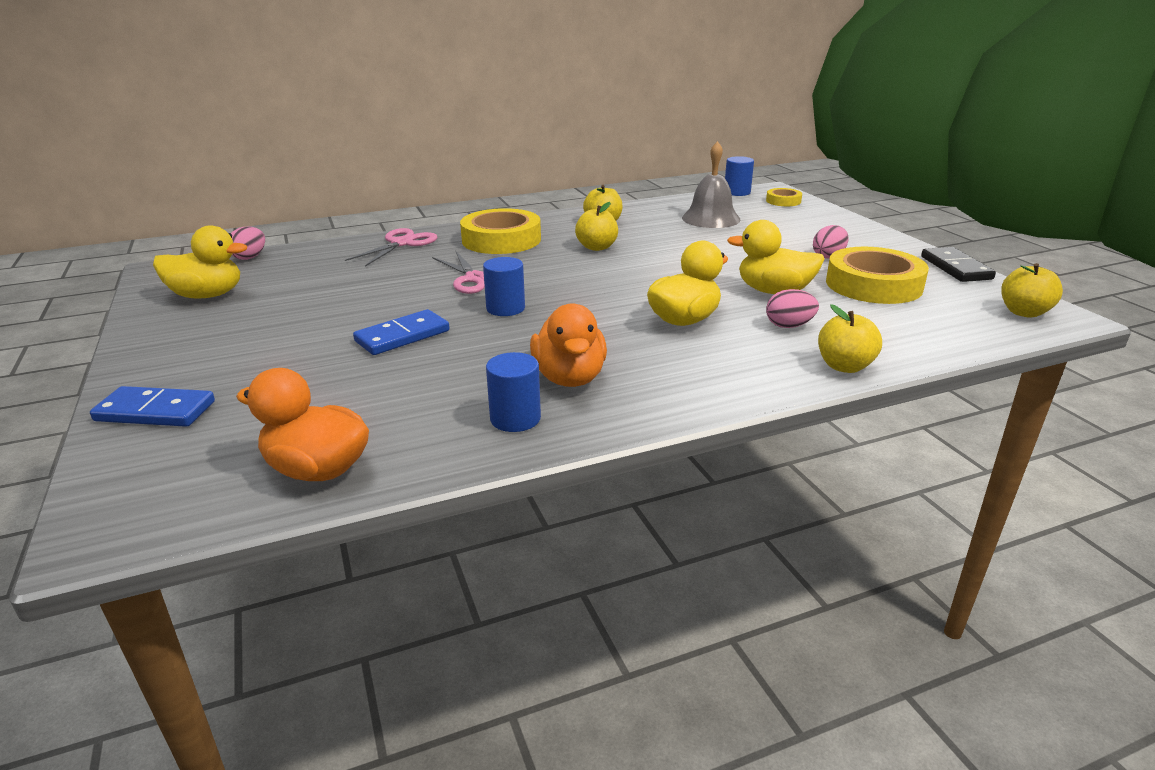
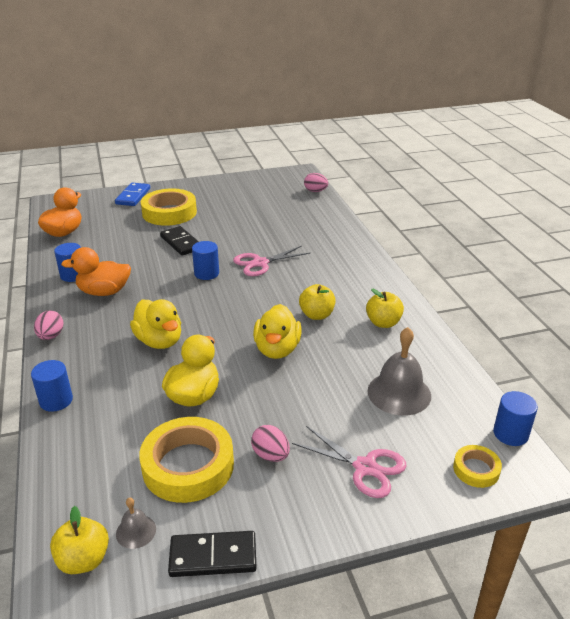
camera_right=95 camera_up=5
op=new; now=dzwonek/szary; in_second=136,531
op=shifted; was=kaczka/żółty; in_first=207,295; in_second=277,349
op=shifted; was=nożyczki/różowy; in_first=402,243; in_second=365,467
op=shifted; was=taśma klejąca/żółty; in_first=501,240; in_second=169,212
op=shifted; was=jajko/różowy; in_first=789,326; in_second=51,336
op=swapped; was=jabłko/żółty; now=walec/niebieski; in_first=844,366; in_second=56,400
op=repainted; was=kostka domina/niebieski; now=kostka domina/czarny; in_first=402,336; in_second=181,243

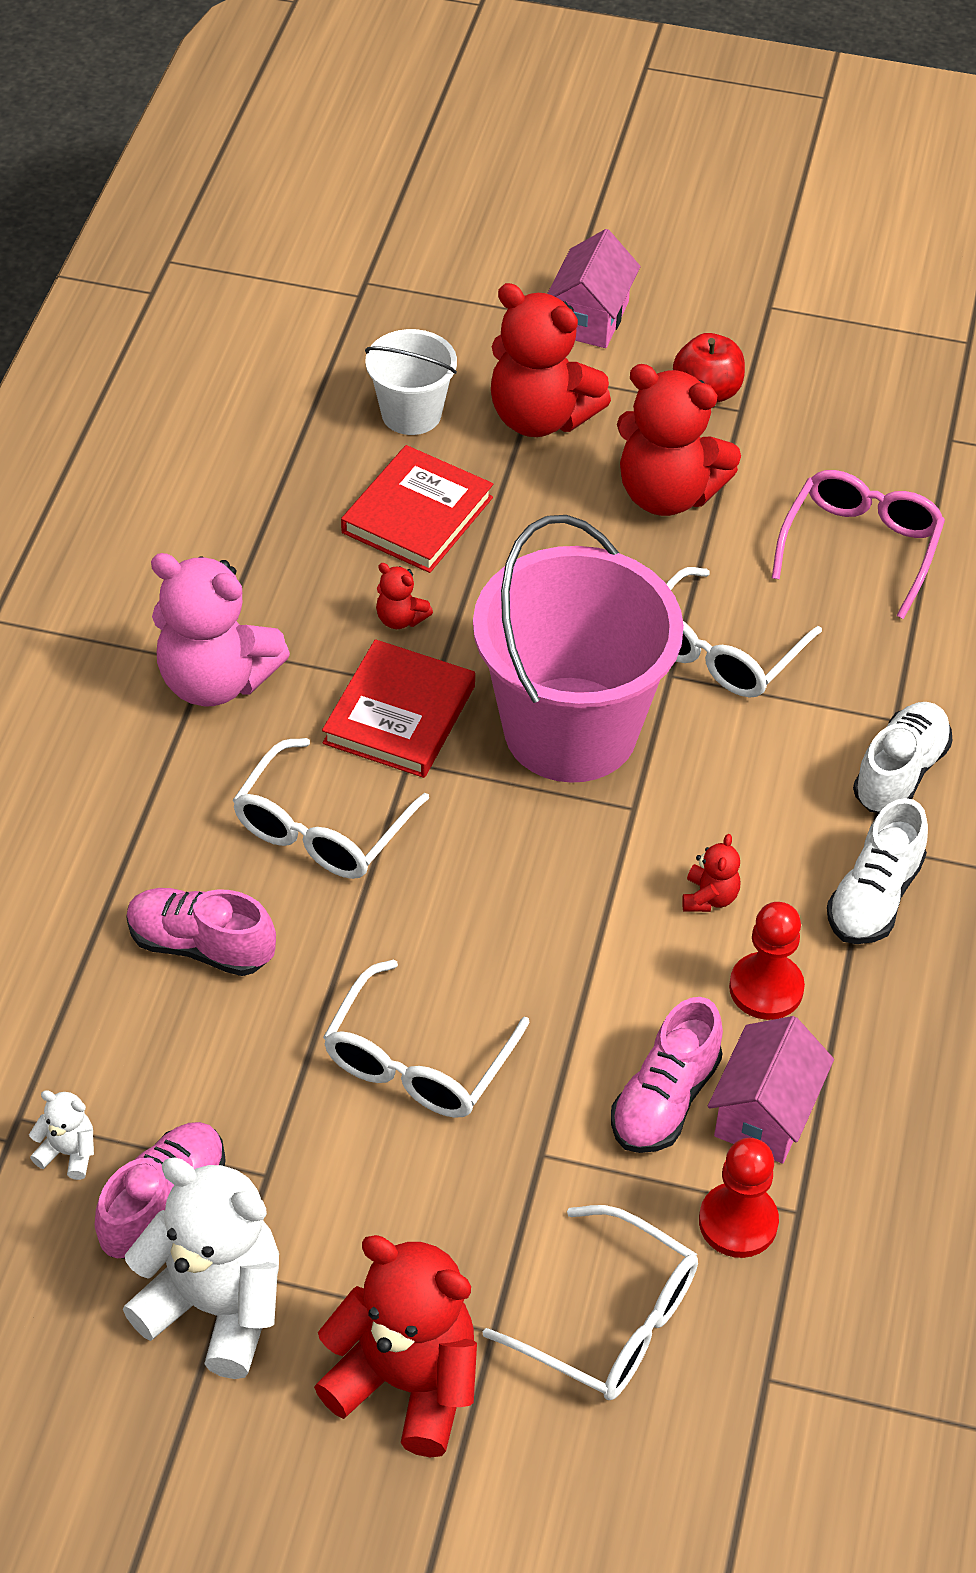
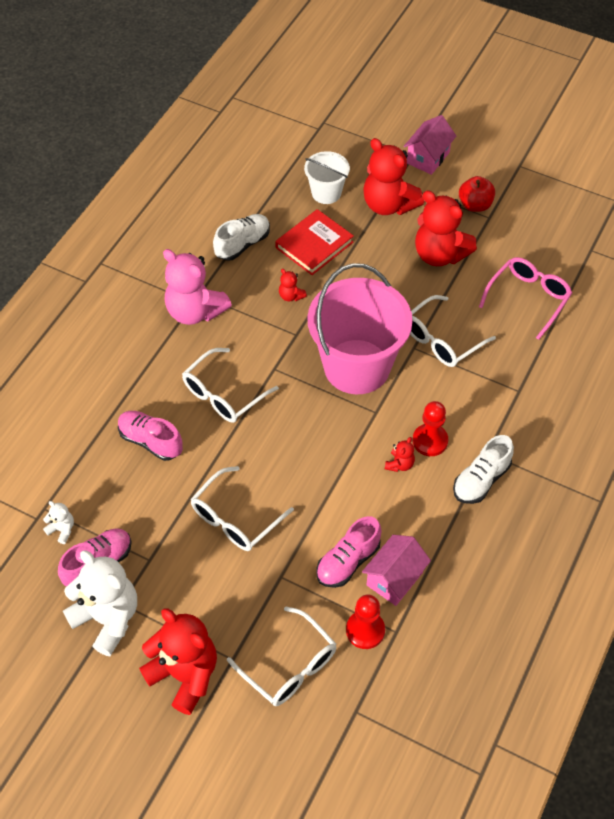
camera_right=15 camera_up=5
op=gone; was=książka/czerwony; in_first=399,715
op=shifted; was=pionek/czerwony; in_first=766,988; in_second=430,441
op=shifted; was=but/biały; in_first=900,772; in_second=242,244

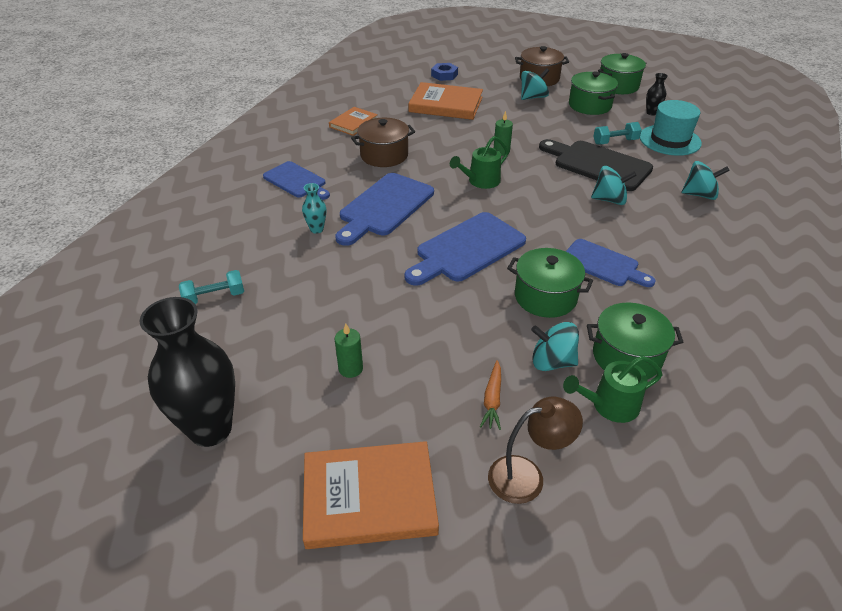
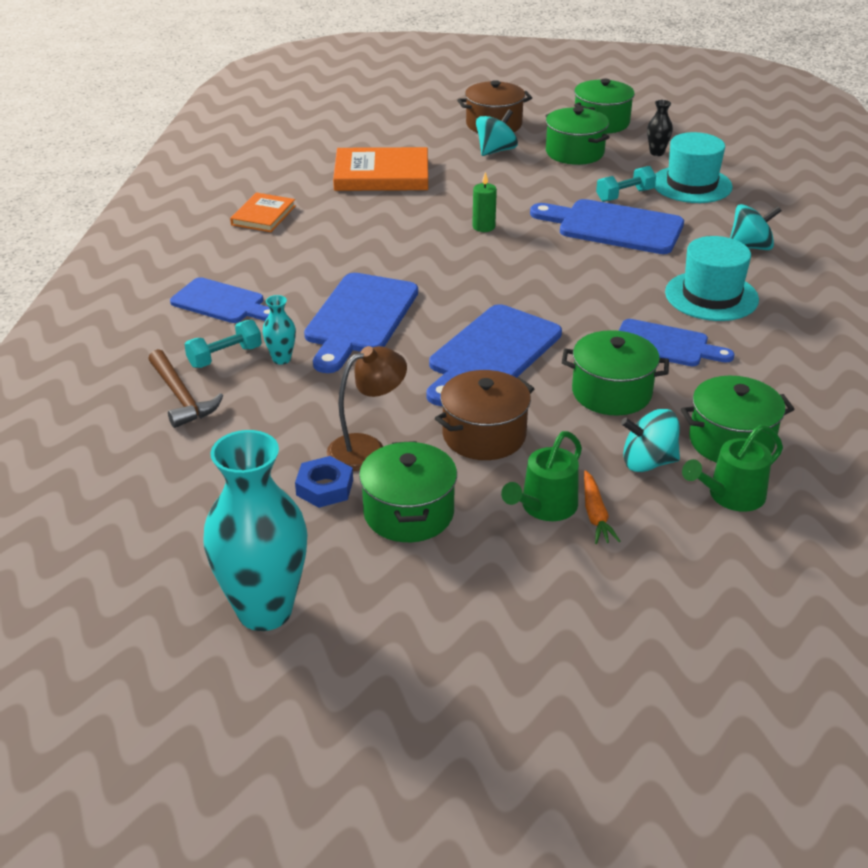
camera_right=-15 camera_up=-5
op=gone; was=książka/pomarańczowy; in_first=369,497
op=gone; was=bączek/turkusowy; in_first=609,200
op=new; now=młotek/brązowy; in_second=181,397
op=new; now=kapelusz/turkusowy; in_second=711,296
op=shifted; was=hantel/turkusowy; in_first=214,297; in_second=225,357
op=shifted; was=garnek/brązowy; in_first=384,155; in_second=484,435
op=shifted; was=nakrętka/niebieski; in_first=444,75; in_second=324,487
op=shifted; was=konewka/zielony; in_first=481,181; in_second=545,507
op=shifted; was=lampka/brązowy; in_first=527,476; in_second=367,448
op=swapped; was=świeca/zielony; now=garnek/zielony; in_first=350,368; in_second=408,513
op=repainted; was=wazon/czarny; now=wazon/turkusowy; in_first=210,429; in_second=264,611
op=repainted; was=deska do krojenia/czarny; now=deska do krojenia/niebieski; in_first=598,164; in_second=614,227

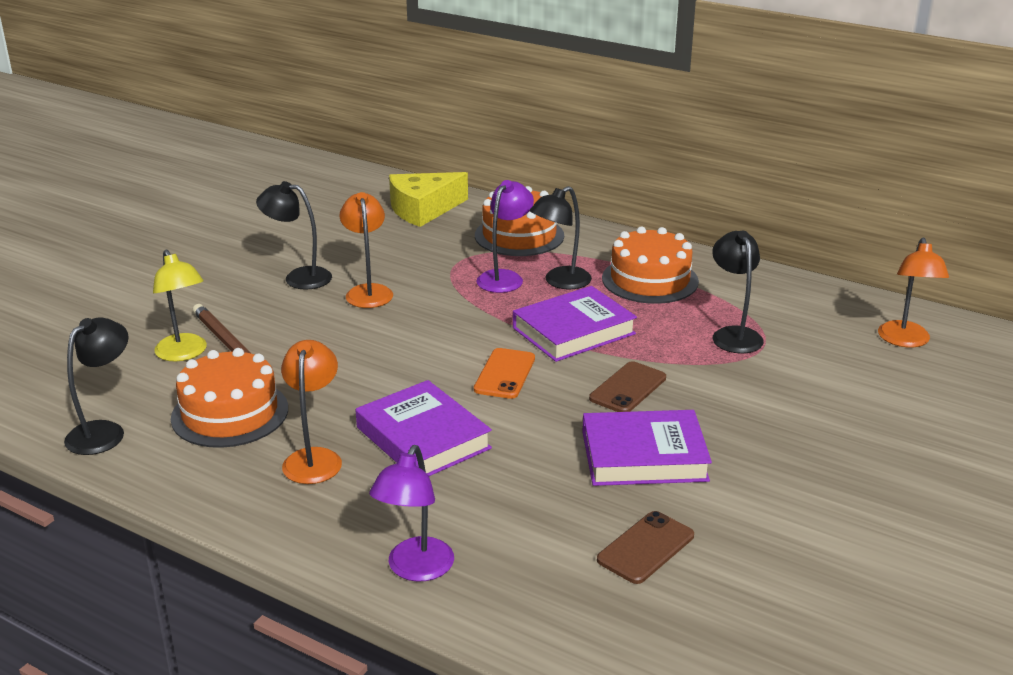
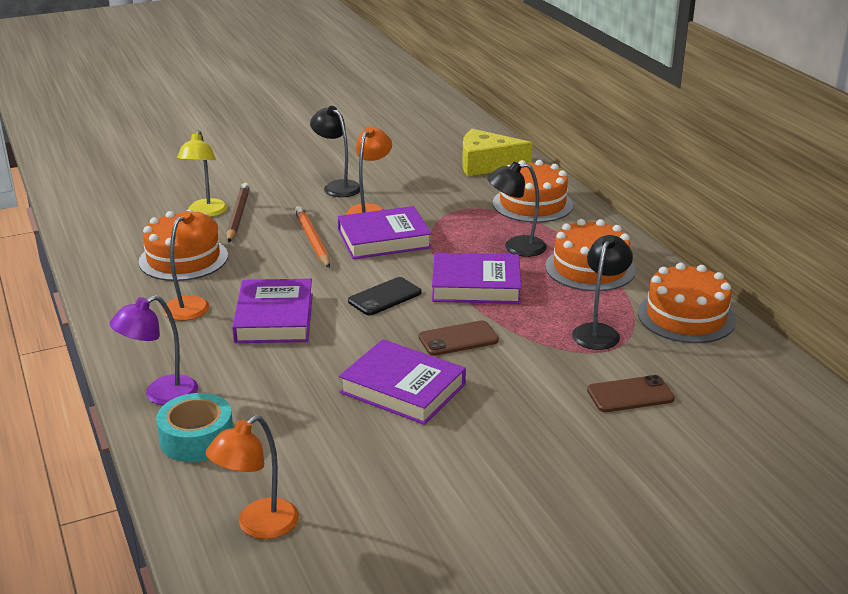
camera_right=35 camera_up=0
op=gone; was=lampka/czarny; in_first=104,432
op=gone; was=lampka/fioletowy; in_first=504,277
op=new; now=taśma klejąca/turkusowy; in_second=197,438
op=new; now=ołówek/pomarańczowy; in_second=312,240
op=new; now=książka/fioletowy; in_second=384,239
op=new; now=tort/pomarańczowy; in_second=686,317
op=shifted; was=telefon/brązowy; in_first=646,548; in_second=630,395
op=shifted; was=lampka/pomarańczowy; in_first=905,341; in_second=258,526
op=repainted; was=telefon/pomarańczowy; now=telefon/czarny; in_first=504,374; in_second=384,297

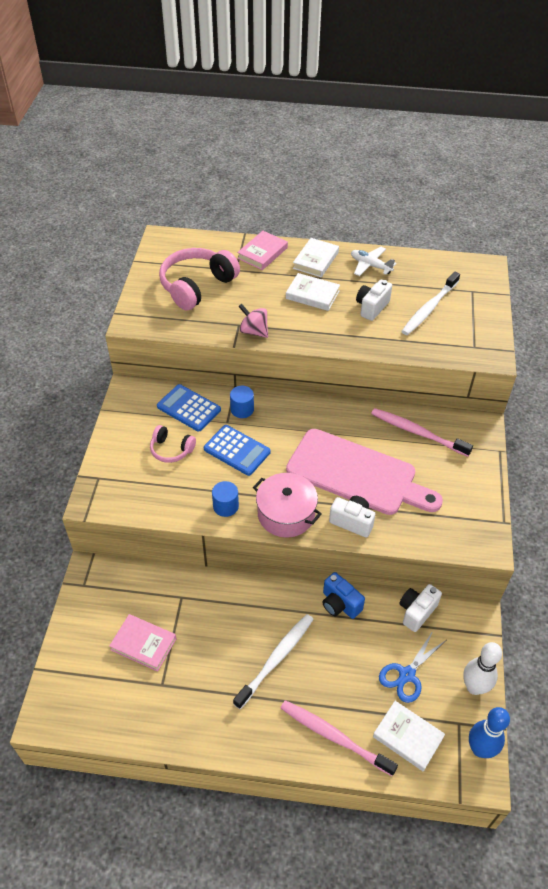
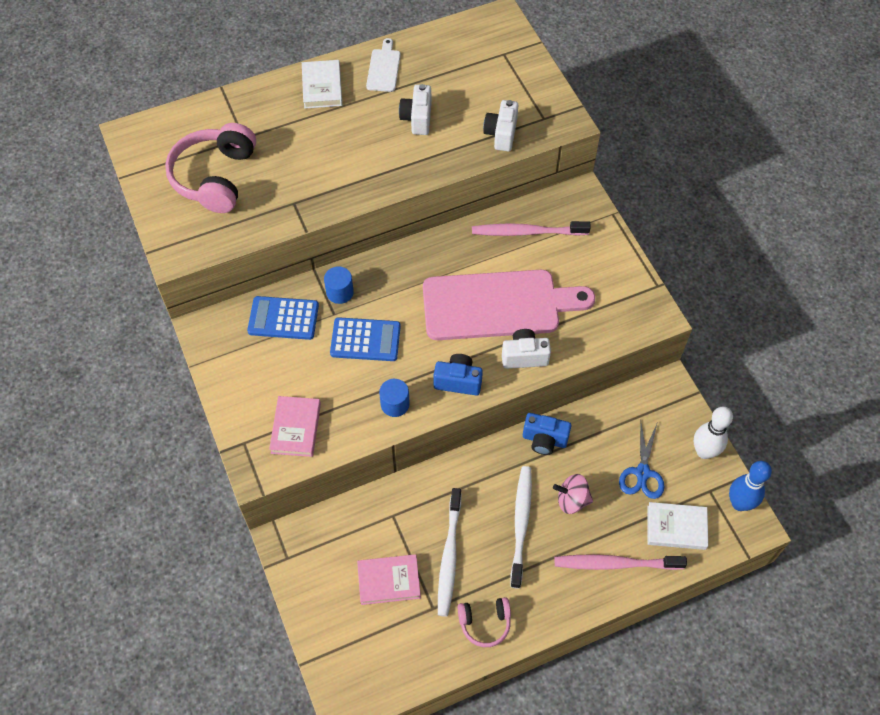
camera_right=-30 camera_up=10
op=gone; was=książka/biały; in_first=312,295
op=shifted; was=słuchawki/różowy; in_first=171,450; in_second=485,623
op=shifted; was=książka/różowy; in_first=262,253; in_second=296,428
op=shifted; was=bączek/różowy; in_first=254,331; in_second=572,500
op=shifted; was=aparat fotograficzny/biały; in_first=416,612; in_second=501,134
op=shifted; was=szczoteczka do zębów/biały; in_first=429,309; in_second=449,557
op=swapped; was=garnek/różowy; now=aparat fotograficzny/niebieski; in_first=286,514; in_second=458,381
op=swapped; was=samolot/biały; now=deska do krojenia/biały; in_first=370,265; in_second=383,68

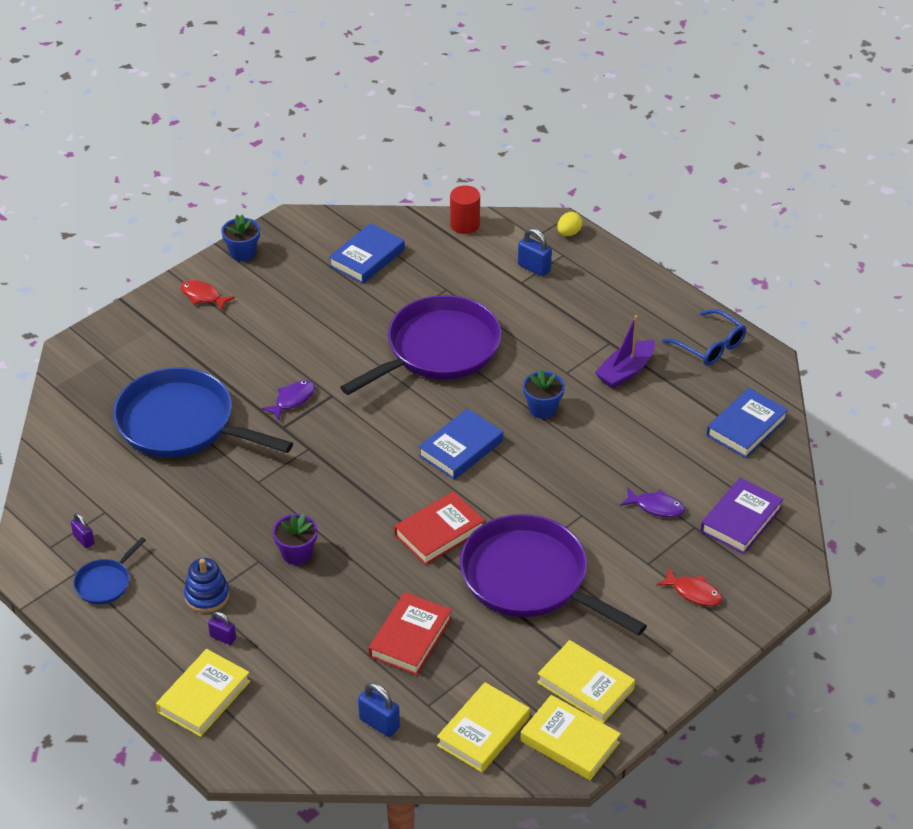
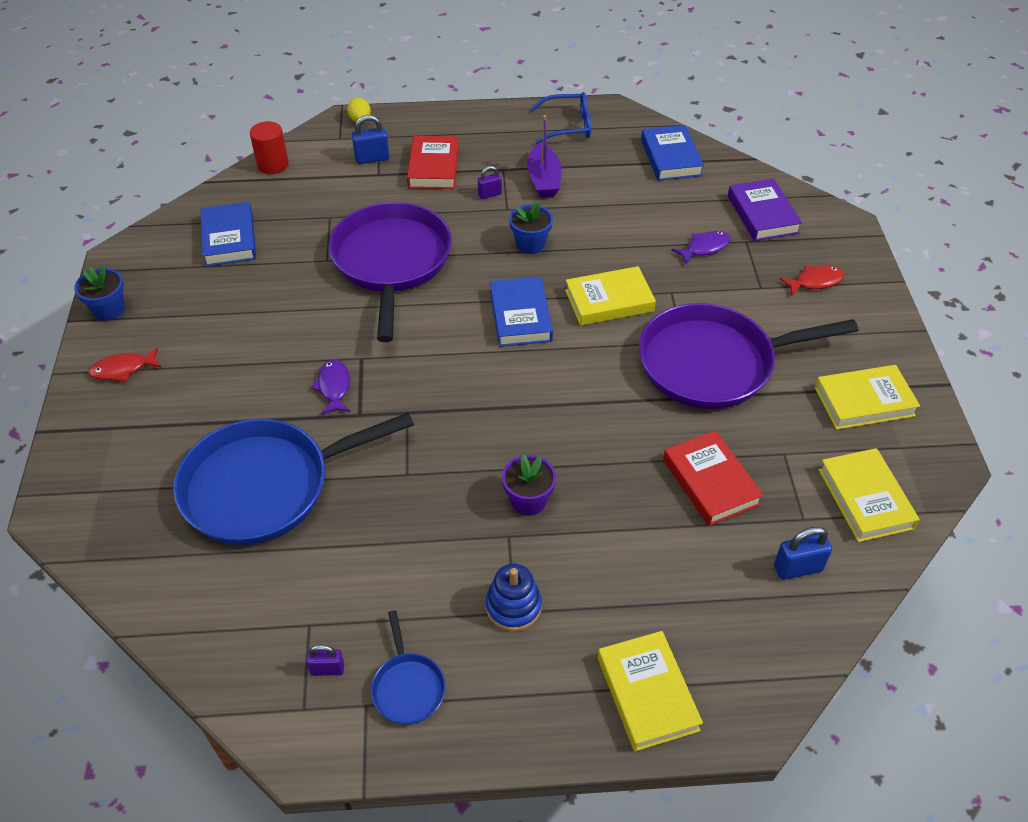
camera_right=-50 camera_up=5
op=shifted; was=kłódka/fioletowy; in_first=223,637; in_second=489,194
op=shifted; was=książka/czerwony; in_first=439,532; in_second=433,167
op=shifted; was=książka/żółty; in_first=569,742; in_second=609,301

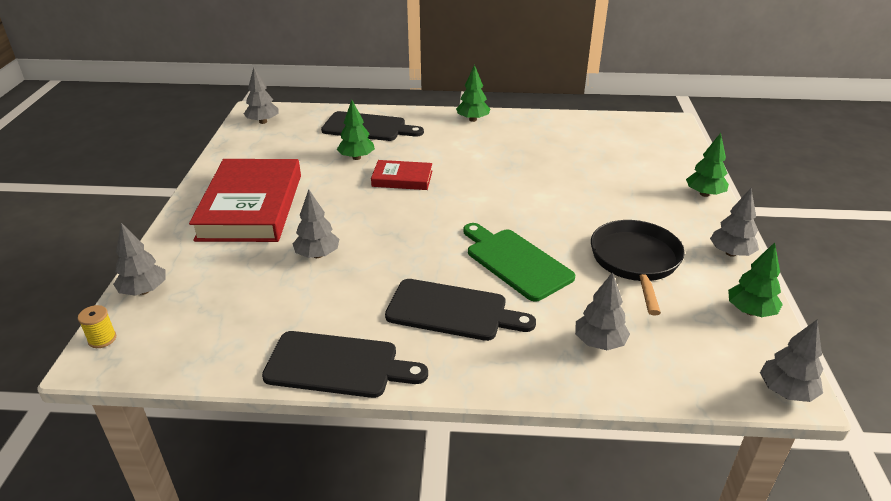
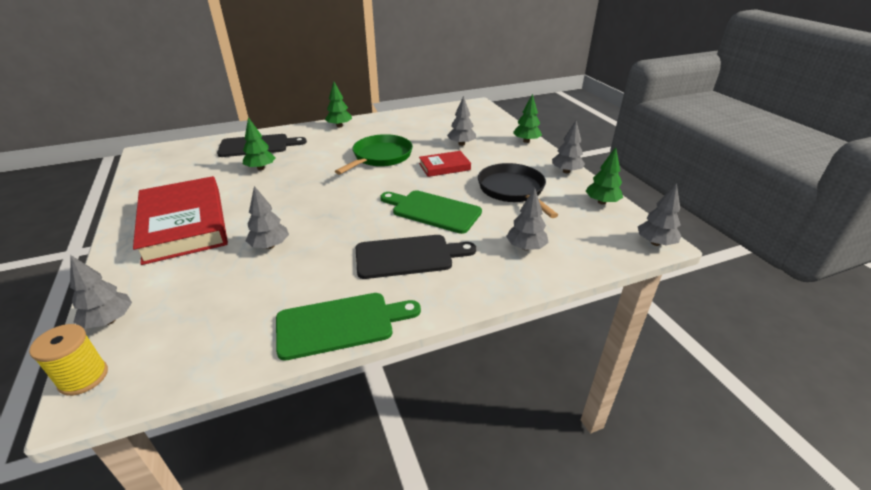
camera_right=-25 camera_up=0
op=new; now=patelnia/zielony; in_second=380,157
op=shifted; was=drzewko/szary; in_first=263,122; in_second=461,144
op=shifted; was=książka/czerwony; in_first=402,179; in_second=444,167
op=repainted; was=deska do krojenia/czarny; now=deska do krojenia/zielony; in_first=337,365; in_second=340,324
op=scaled; was=szpulka/żółty; in_first=102,339; in_second=83,377; ratio=1.54

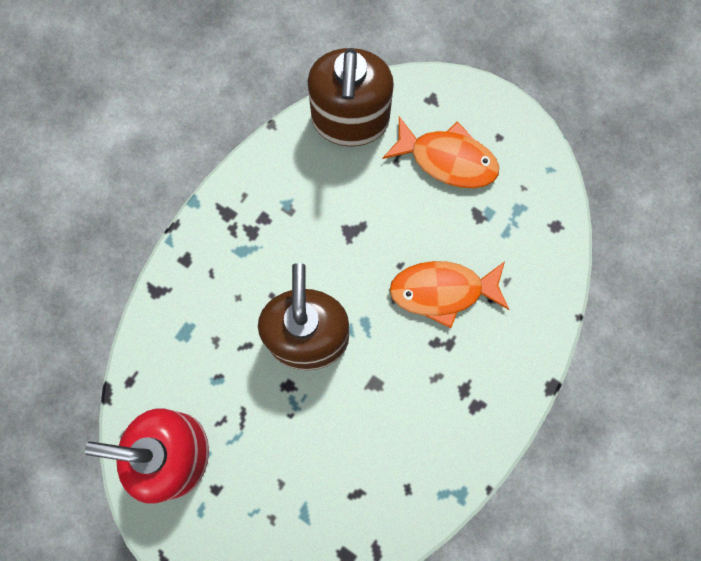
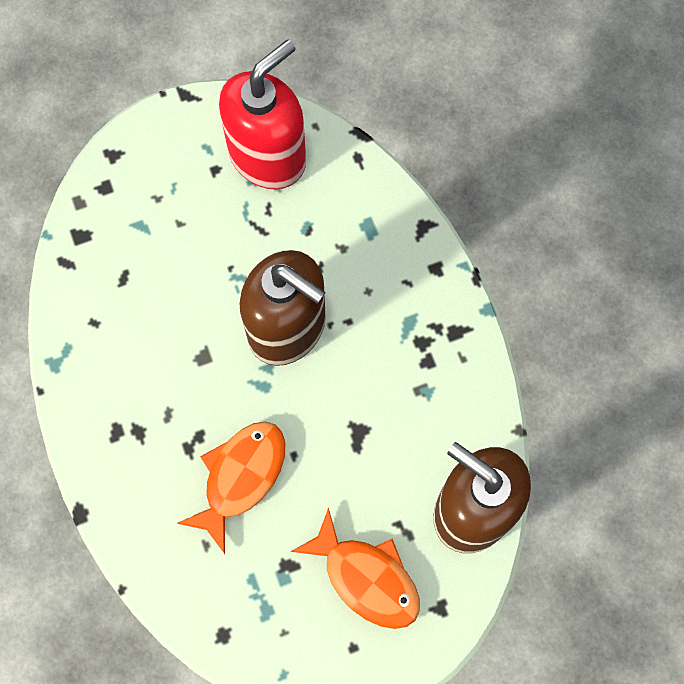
camera_right=125 camera_up=-5
op=rotated; was=ryba/pomarańczowy; in_first=447,159; in_second=366,577; clockwise=-105

